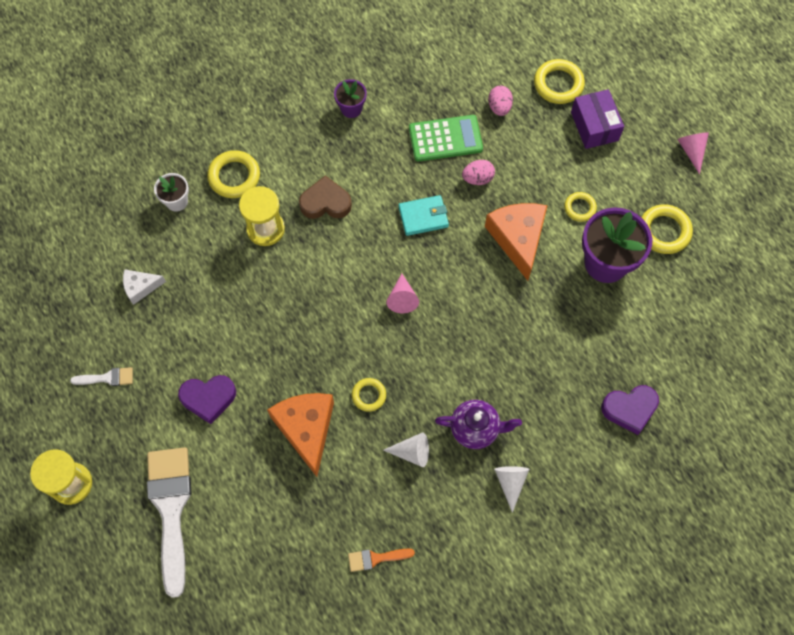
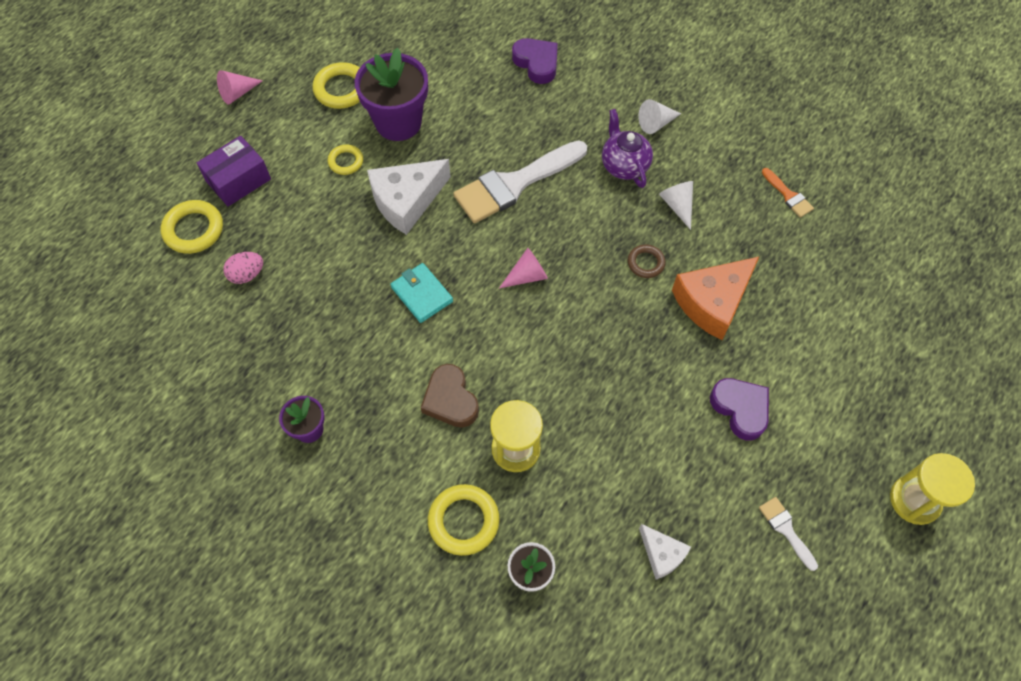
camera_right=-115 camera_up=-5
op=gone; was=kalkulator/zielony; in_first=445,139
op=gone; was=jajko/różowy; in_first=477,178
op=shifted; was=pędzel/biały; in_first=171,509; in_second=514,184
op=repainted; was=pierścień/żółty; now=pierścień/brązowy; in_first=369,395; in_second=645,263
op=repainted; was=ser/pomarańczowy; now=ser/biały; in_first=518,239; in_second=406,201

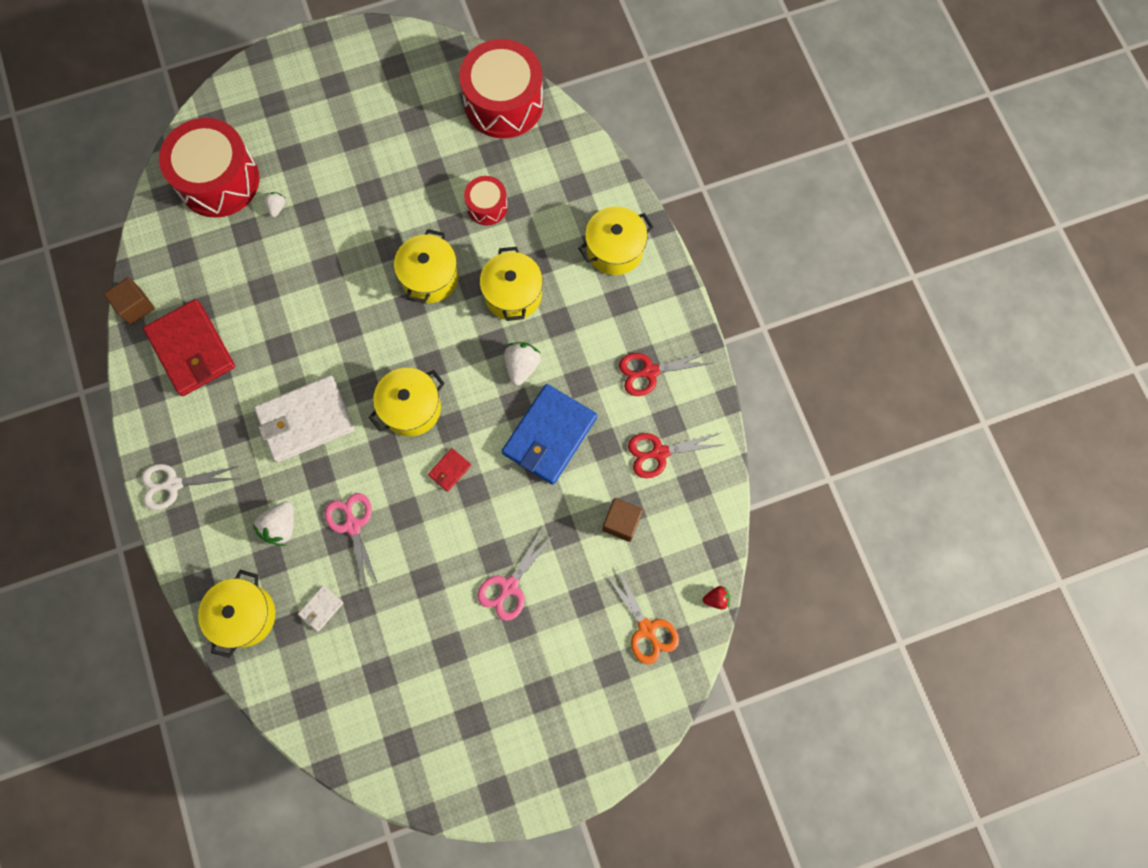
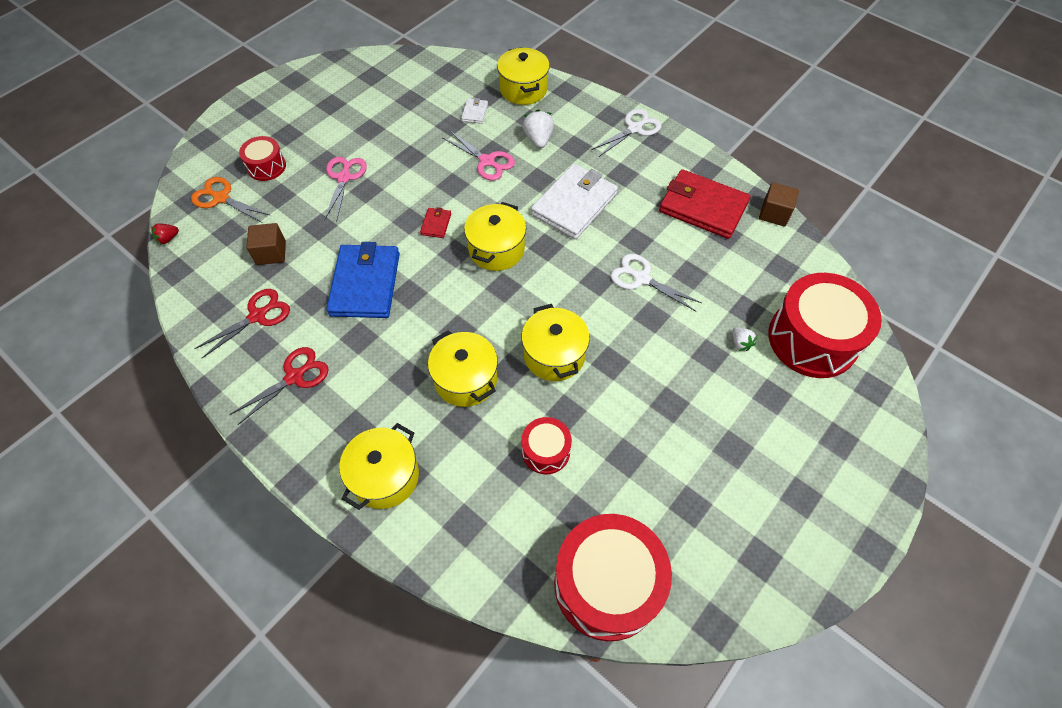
camera_right=150 camera_up=-15
op=gone; was=truskawka/biały; in_first=522,366
op=new; now=bęben/czerwony; in_second=266,166
op=new; now=nożyczki/biały; in_second=641,278

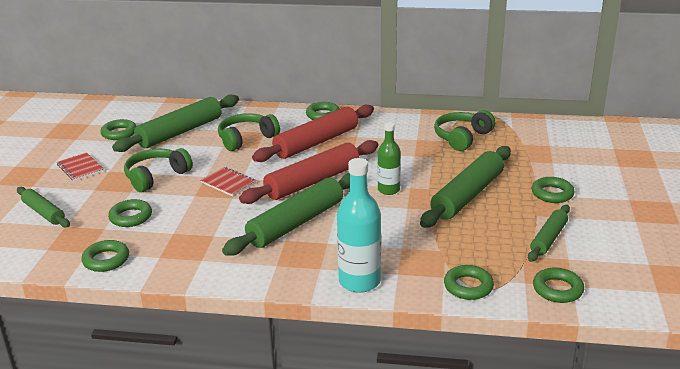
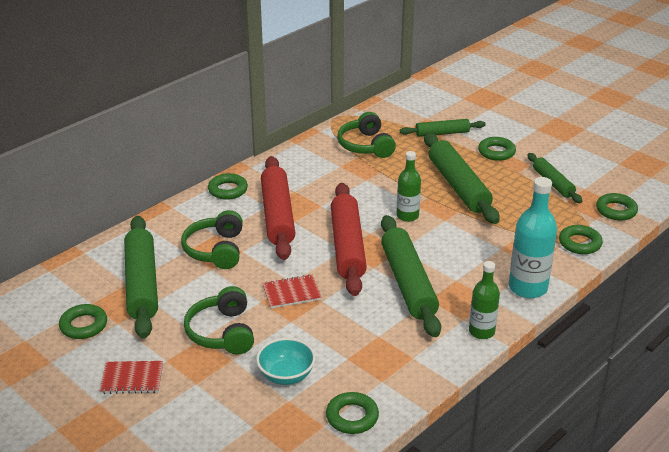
camera_right=-55 camera_up=5
op=new; now=butelka/zielony; in_second=481,331
op=shifted; was=wałek do ciasta/zielony; in_first=44,213; in_second=442,133
op=swapped; was=pierścień/zielony; now=miska/turkusowy; in_first=131,217; in_second=286,375

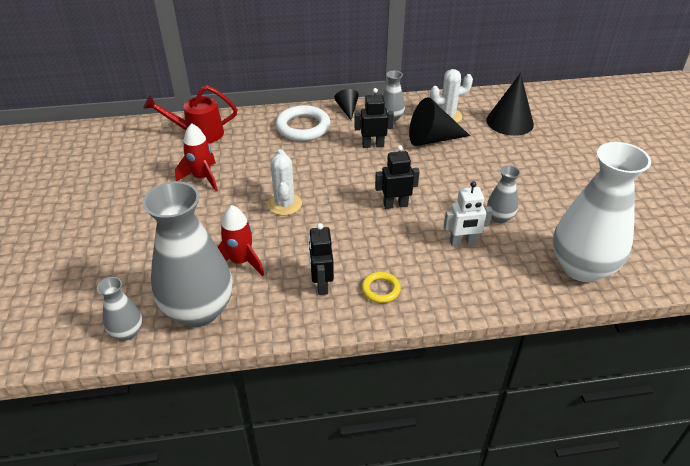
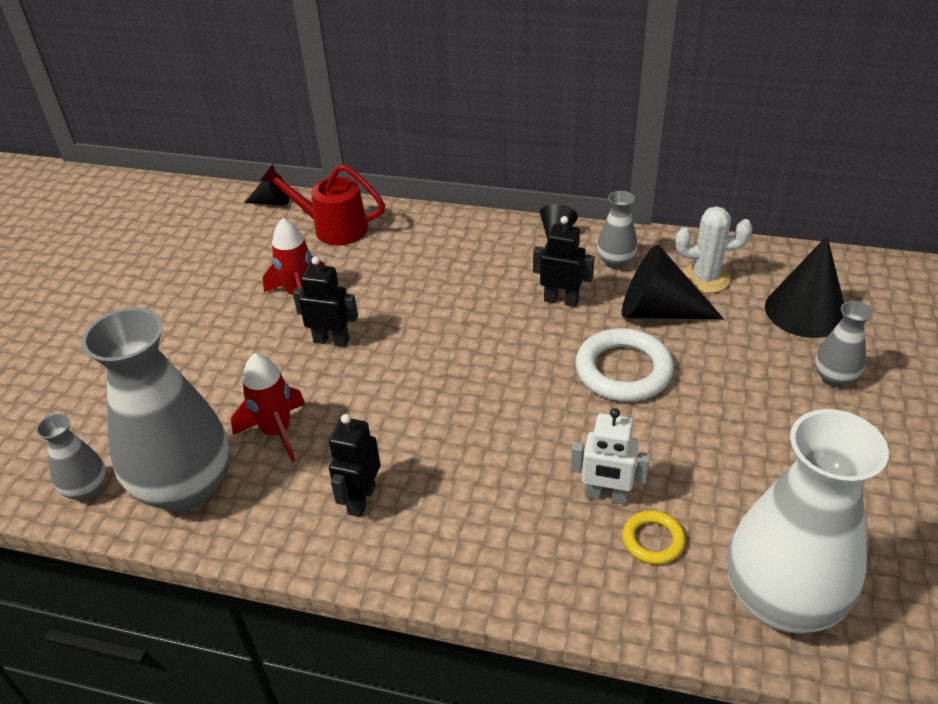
camera_right=25 camera_up=0
op=gone; was=kaktus/biały; in_first=284,204
op=new; now=stożek/czarny; in_second=272,202
op=shifted; was=pierścień/biały; in_first=303,127; in_second=623,370
op=shifted; was=pierścień/żółty; in_first=380,289; in_second=653,540
op=shifted; was=robot/czarny; in_first=395,205; in_second=331,340
op=shifted; was=wazon/szary; in_first=499,217; in_second=834,378

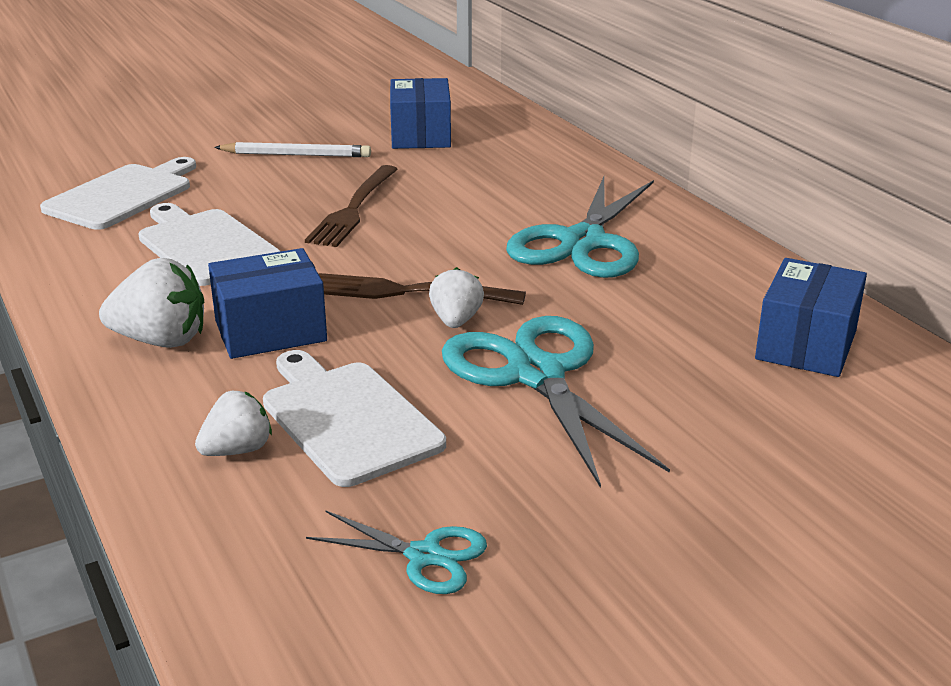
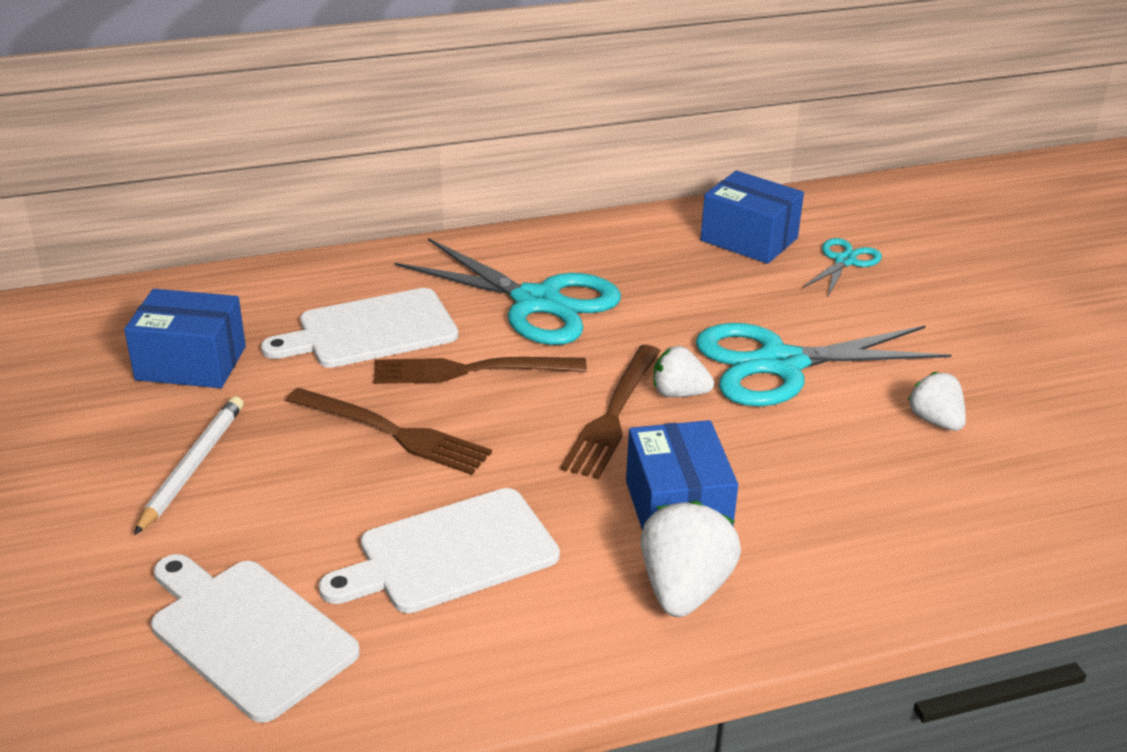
camera_right=-80 camera_up=5
op=new; now=widelec/brązowy; in_second=468,371
op=shifted; was=truskawka/biały; in_first=237,450; in_second=935,421
op=shifted; was=deska do krojenia/biały; in_first=347,419; in_second=371,331
op=shifted; was=nożyczki/turkusowy; in_first=424,556; in_second=845,261

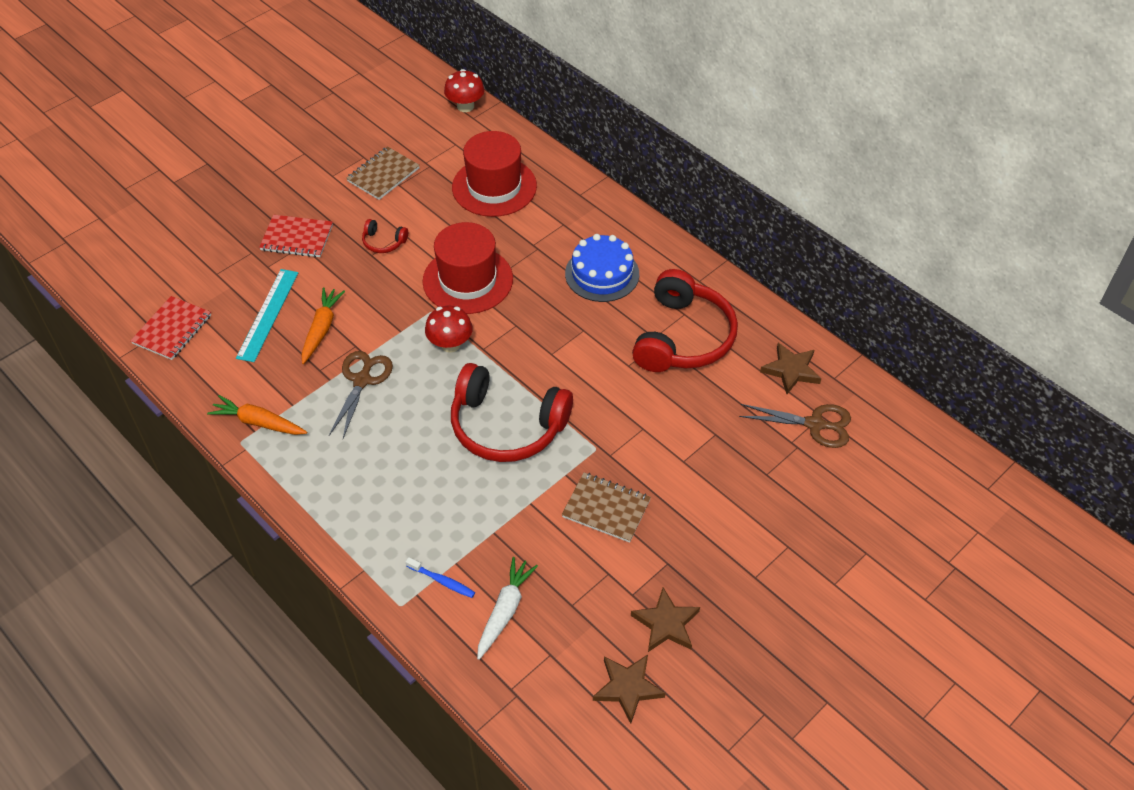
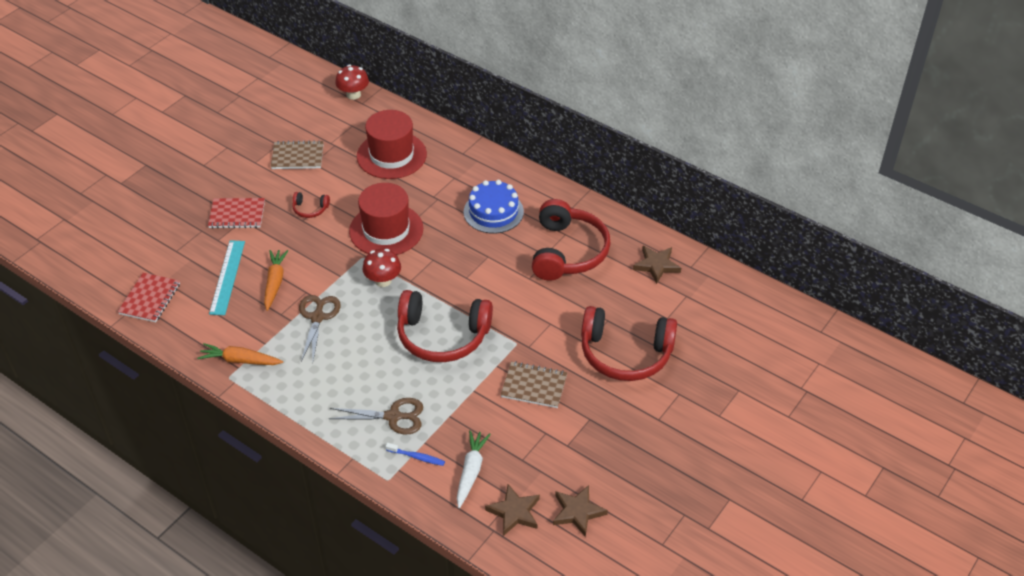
camera_right=-10 camera_up=-5
op=new; now=słuchawki/czerwony; in_second=625,354
op=shifted; was=gwiazda/brązowy; in_first=666,623; in_second=514,512
op=shifted; was=nożyczki/brązowy; in_first=815,424; in_second=393,417
op=rotated; was=zeszyt/brązowy; in_first=383,175; in_second=297,156; clockwise=60

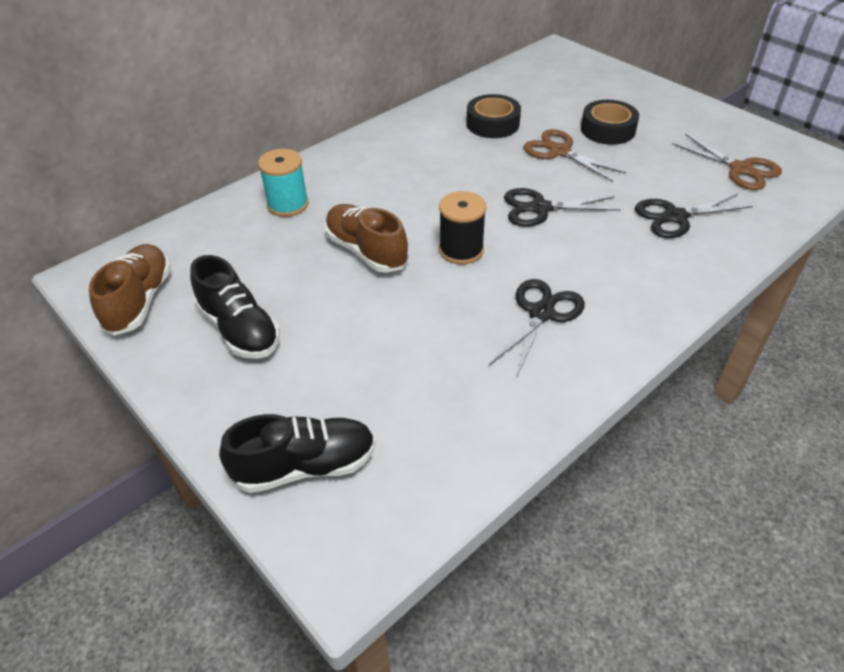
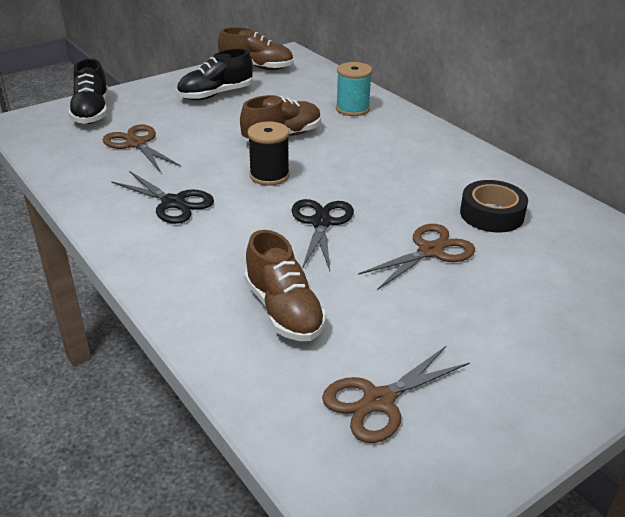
camera_right=95 camera_up=-10
op=gone; was=taśma klejąca/czarny; in_first=608,130
op=new; now=nożyczki/brązowy; in_second=136,144
op=swapped; was=nożyczki/czarny; now=but/brązowy; in_first=675,217; in_second=284,310

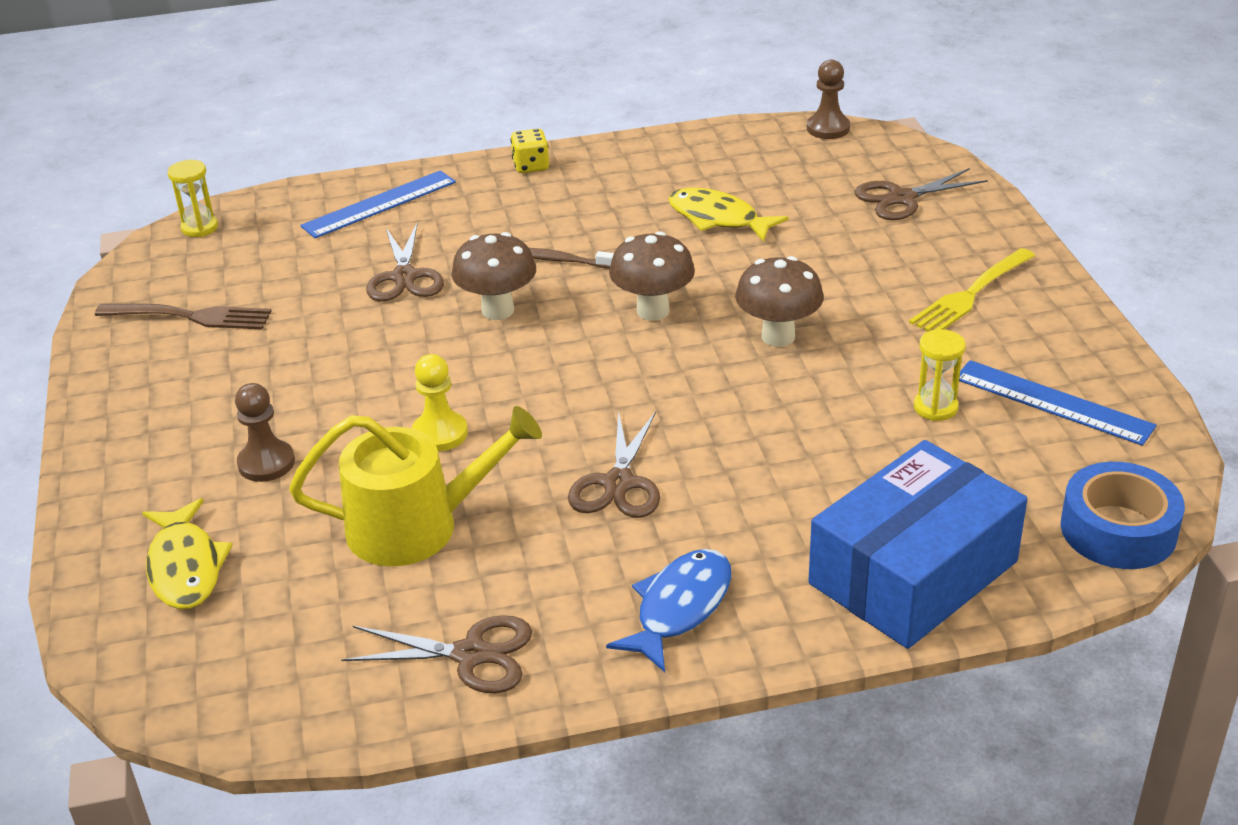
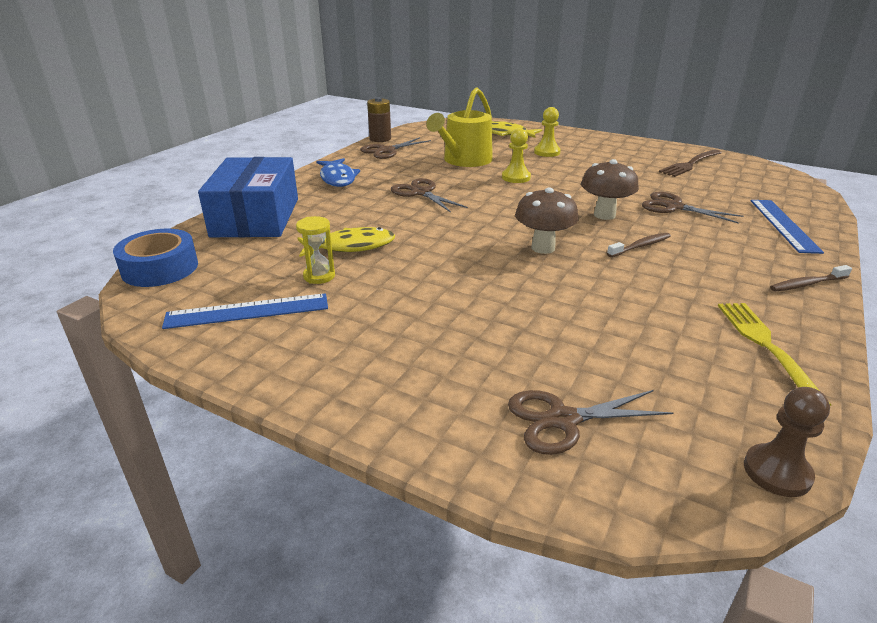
camera_right=130 camera_up=-5
op=gone; was=klepsydra/żółty; in_first=199,228
op=gone; was=grzyb/brązowy; in_first=778,336
op=new; now=bateria/brązowy; in_second=380,139
op=shifted; was=ryba/żółty; in_first=718,218; in_second=351,247
op=shifted; was=widelec/żółty; in_first=971,294; in_second=766,346
op=swapped; was=kostka do gry/żółty; now=szczoteczka do zębów/brązowy; in_first=531,166; in_second=807,284
op=repainted; was=pionek/brązowy; now=pionek/żółty; in_first=266,463; in_second=547,152
op=rotated; was=nożyczki/brązowy; in_first=901,198; in_second=562,420; clockwise=-120

